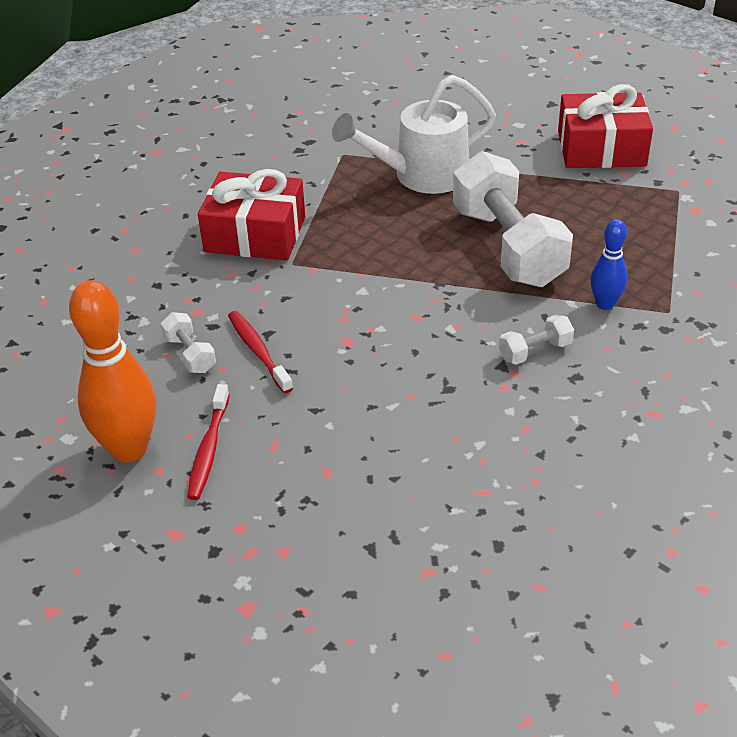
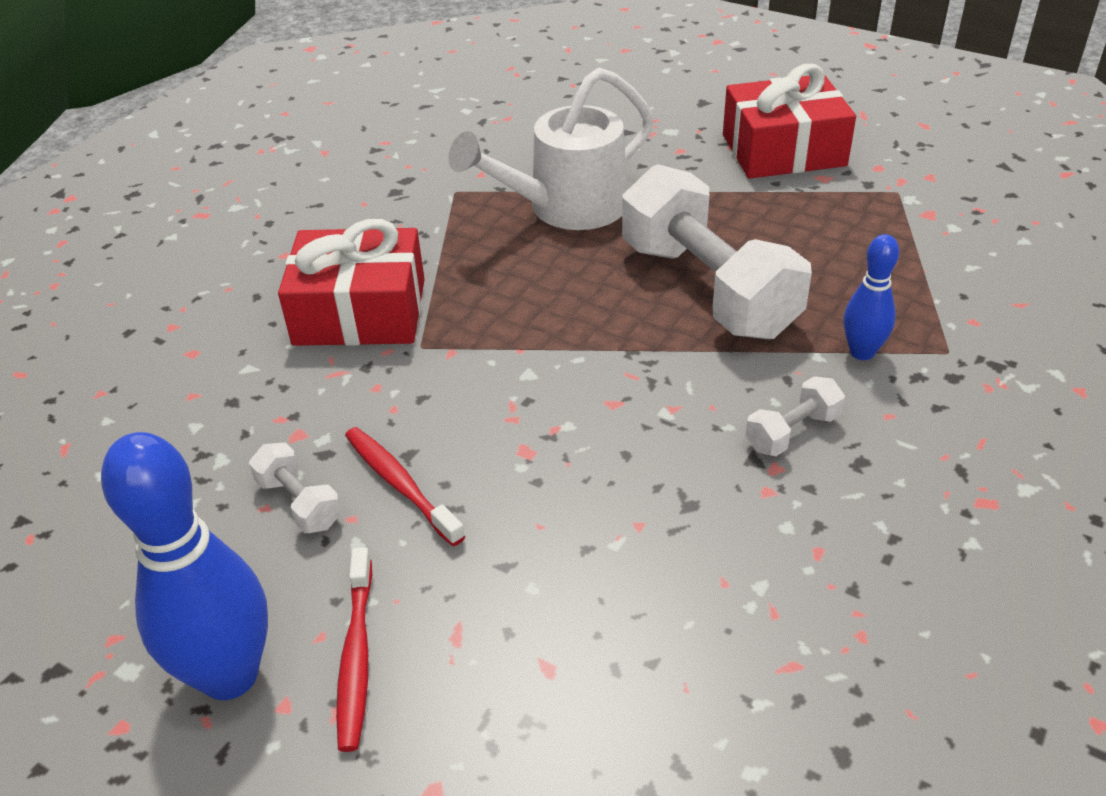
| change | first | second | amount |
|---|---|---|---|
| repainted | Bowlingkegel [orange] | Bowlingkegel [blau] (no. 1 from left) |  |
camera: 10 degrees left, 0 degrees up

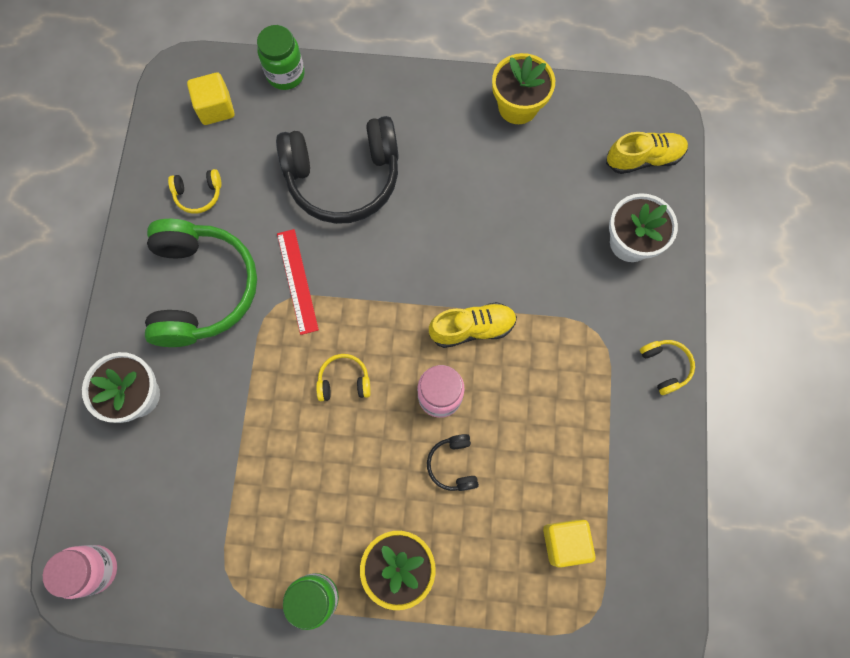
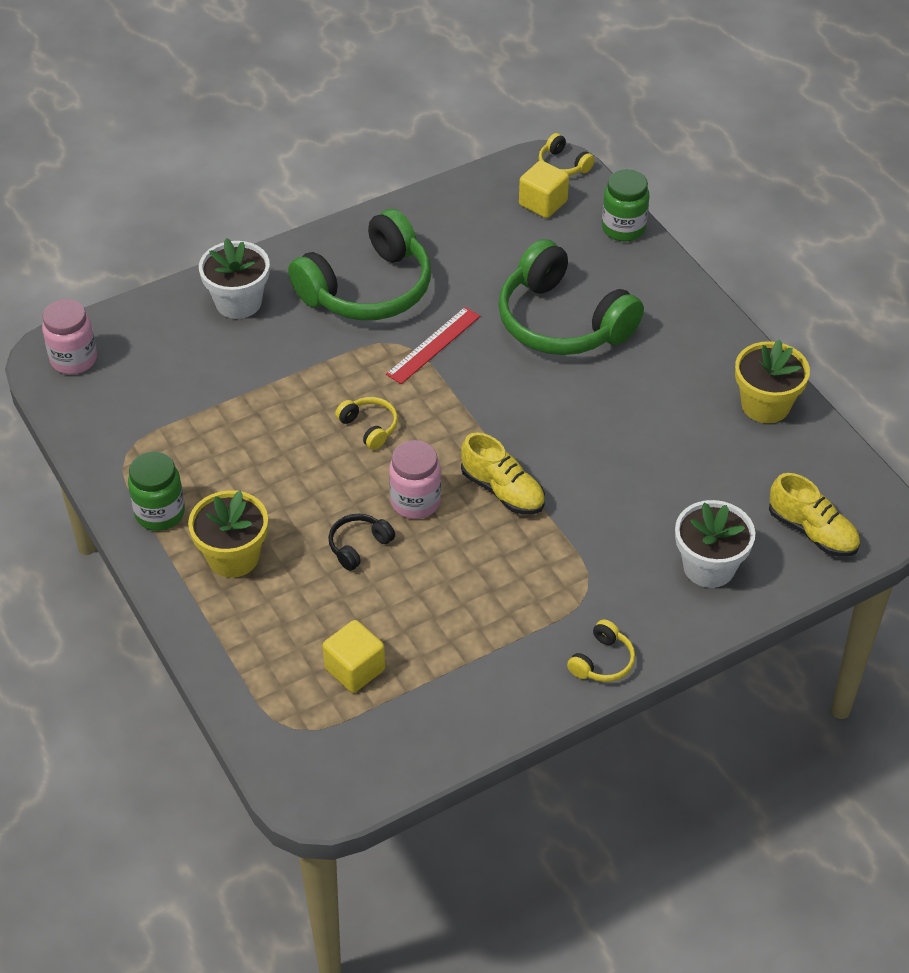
| change | first | second | amount |
|---|---|---|---|
| repainted | Kopfhörer [schwarz] (no. 1 from left) | Kopfhörer [grün] (no. 2 from left) |  |
| shifted | Kopfhörer [gelb] (no. 1 from left in the first image) | Kopfhörer [gelb] (no. 2 from left) |  |
camera: 55 degrees right, 25 degrees down

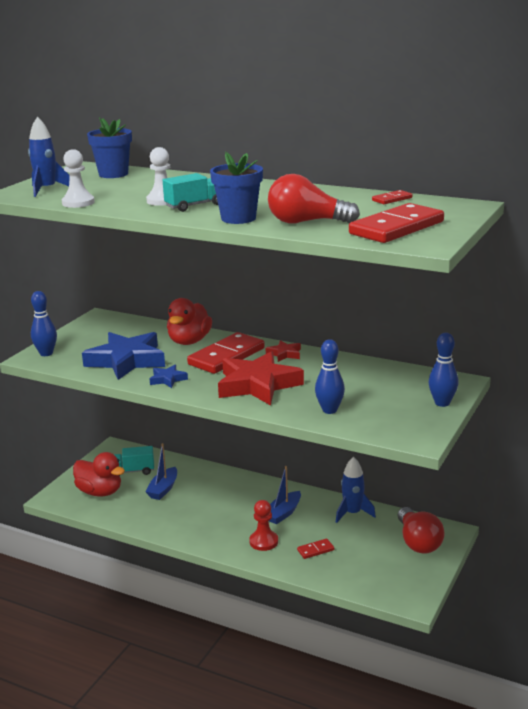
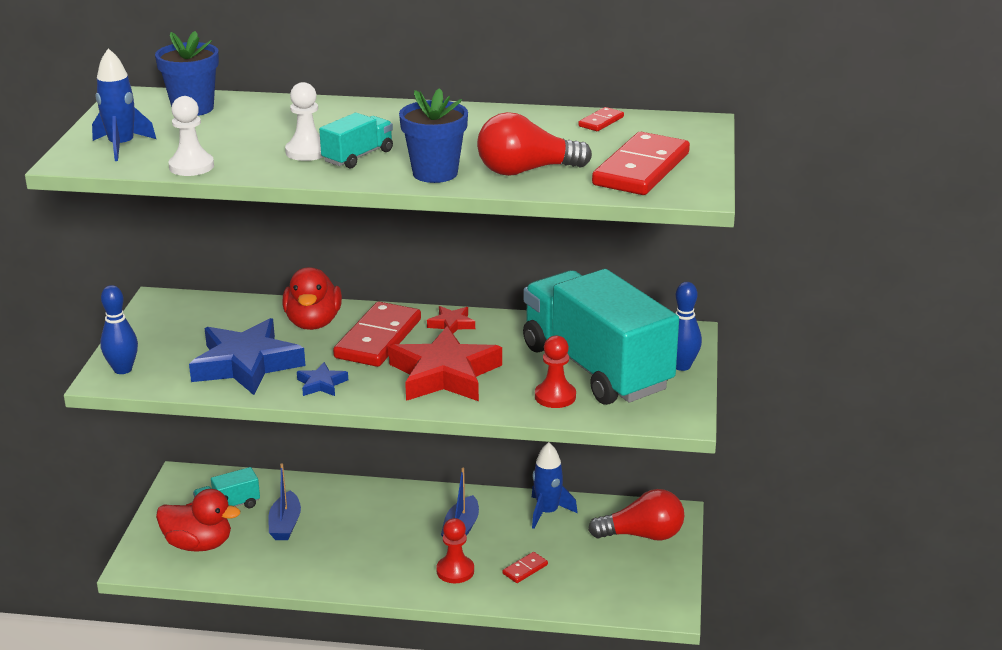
| change | first | second | amount |
|---|---|---|---|
| swapped | Bowlingkegel [blau] (no. 2 from left) | Bauer [rot] (no. 2 from left) |  |
| rotated | Glühbirne [rot] (no. 2 from left) |  | 60 degrees counterclockwise |
| new |  | Lastwagen [türkis] (no. 3 from left) |  |
camera: 20 degrees left, 5 degrees up

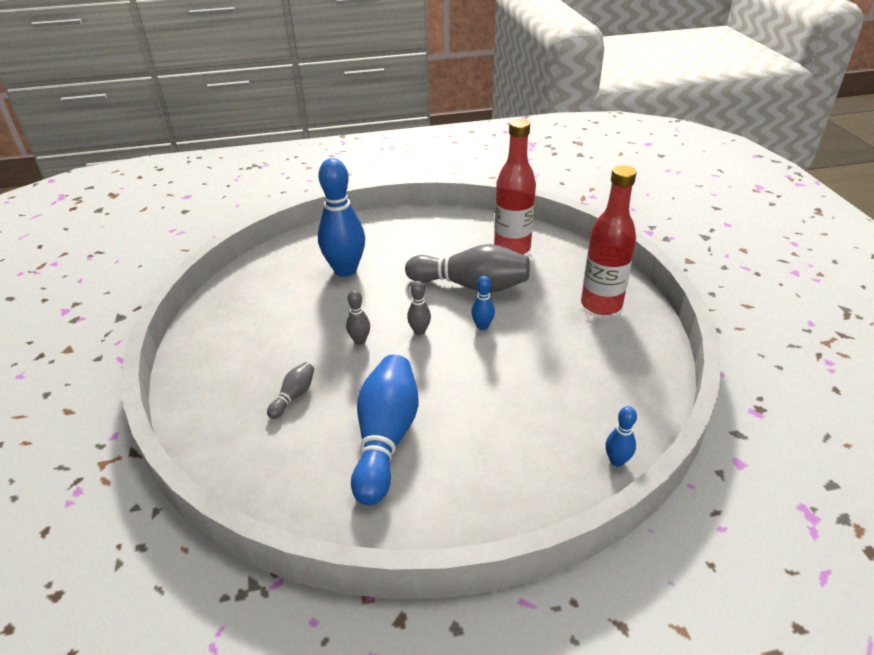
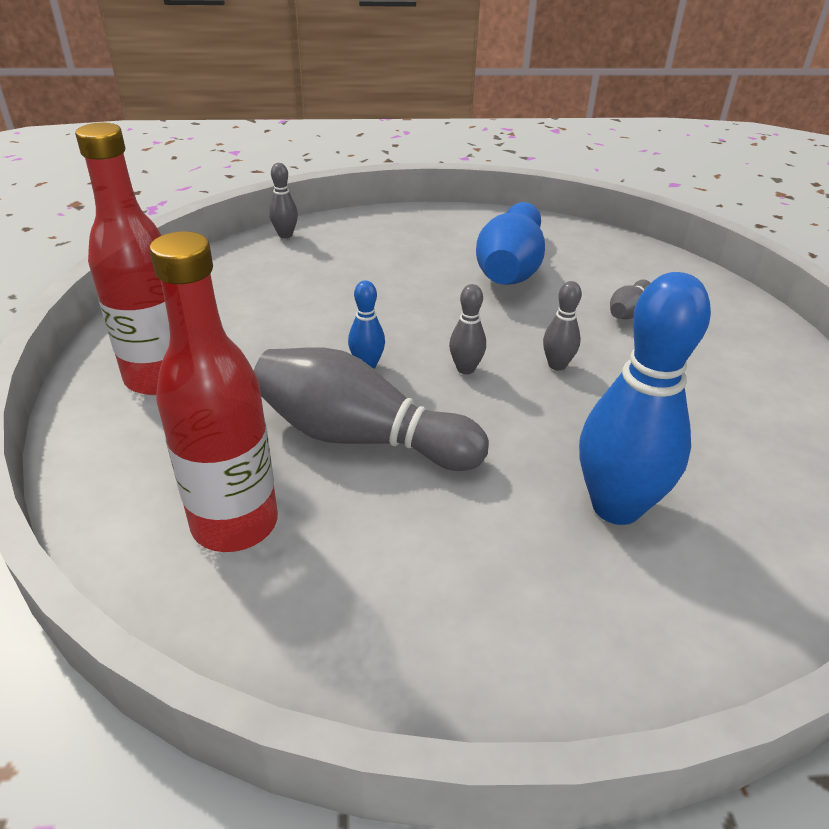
| change | first | second | amount |
|---|---|---|---|
| repainted | Bowlingkegel [blau] (no. 4 from left) | Bowlingkegel [grau] (no. 1 from left) |  |
camera: 175 degrees left, 0 degrees up

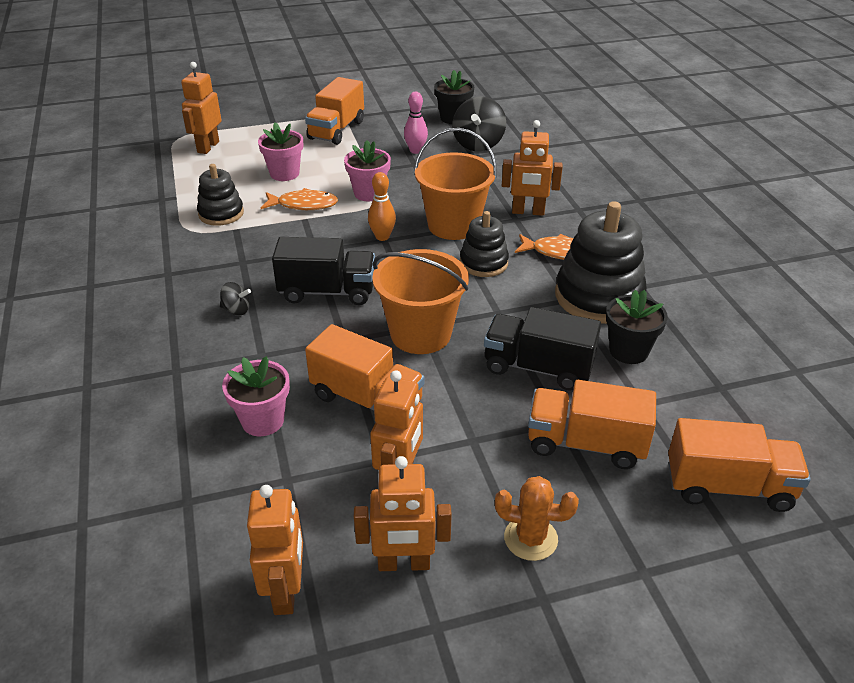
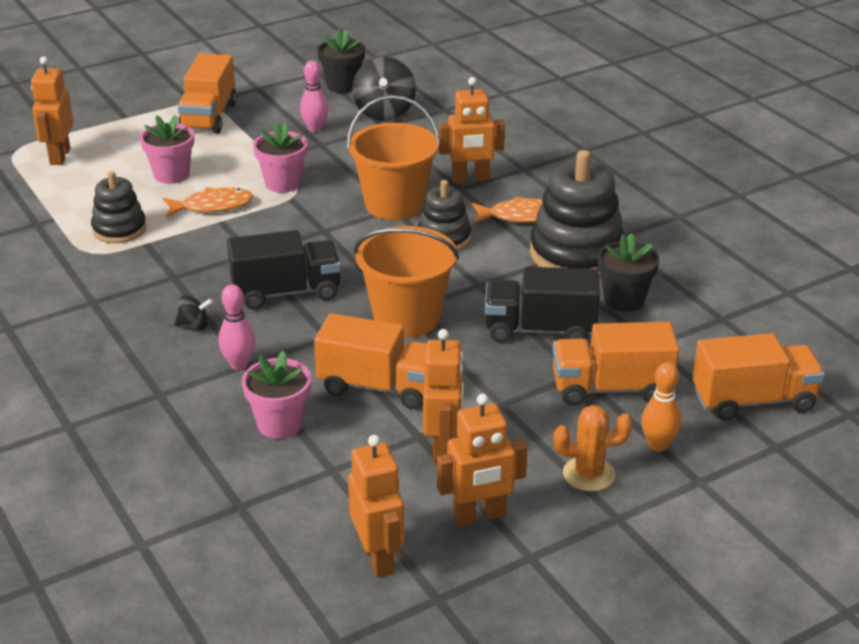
| change | first | second | amount |
|---|---|---|---|
| shifted | Bowlingkegel [orange] |  |  |
| new |  | Bowlingkegel [rosa] (no. 1 from left) |  |
camera: 15 degrees left, 5 degrees down

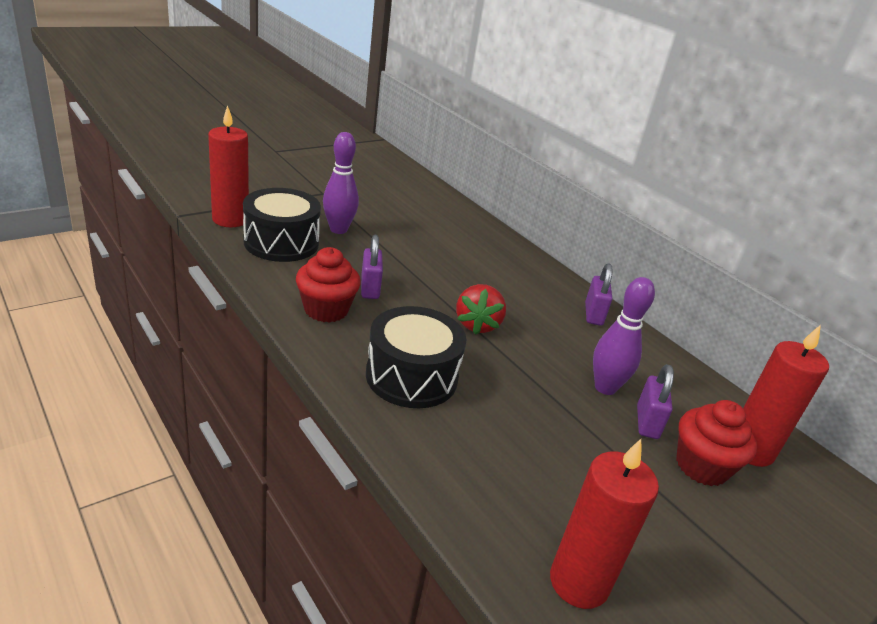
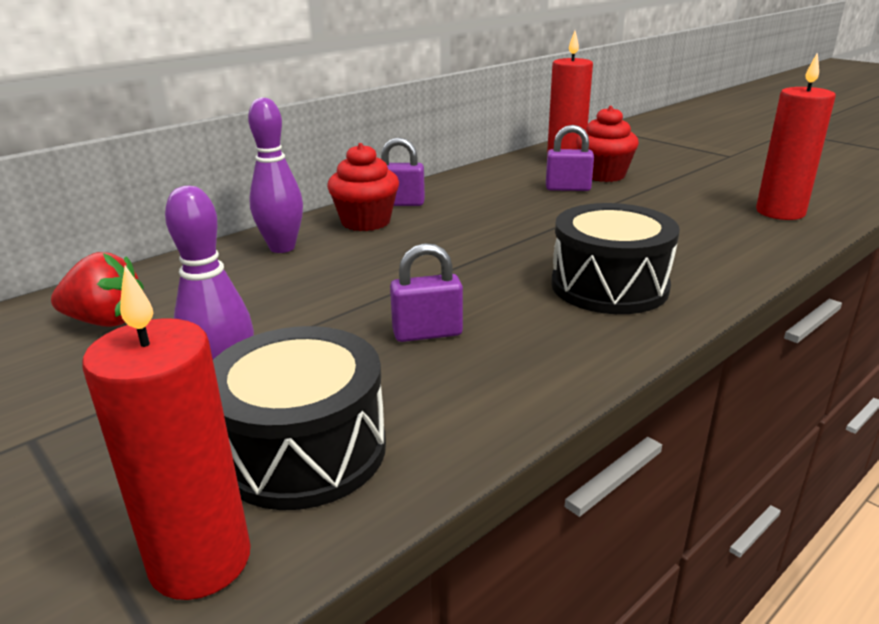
| change | first | second | amount |
|---|---|---|---|
| shifted | Muffin [rot] (no. 1 from left) |  |  |
| shifted | Bowlingkegel [lila] (no. 2 from left) |  |  |
| shifted | Erdbeere [rot] |  |  |
camera: 90 degrees left, 5 degrees down

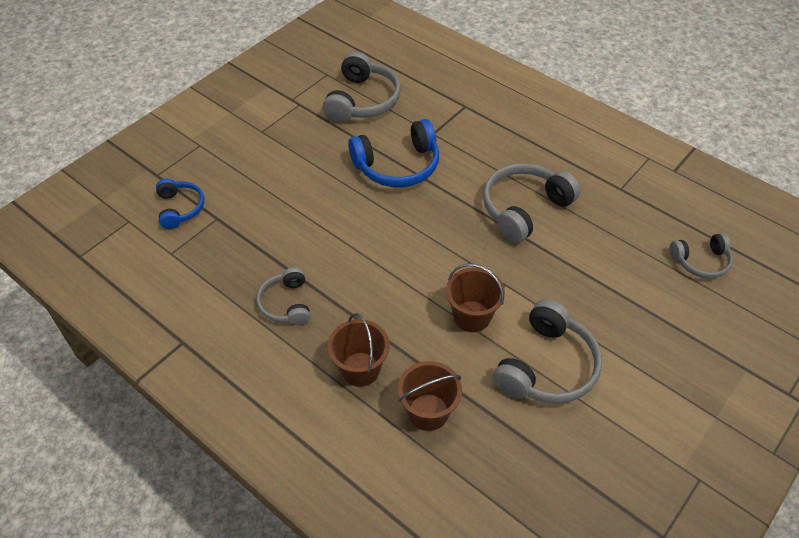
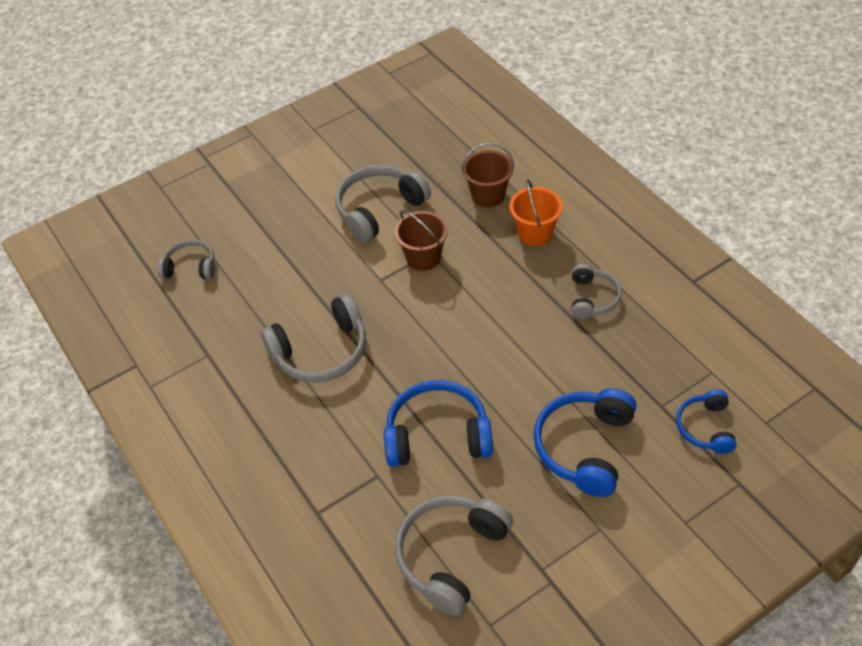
| change | first | second | amount |
|---|---|---|---|
| repainted | Eimer [braun] (no. 1 from left) | Eimer [orange] |  |
| new |  | Kopfhörer [blau] (no. 2 from left) |  |
camera: 160 degrees left, 0 degrees up

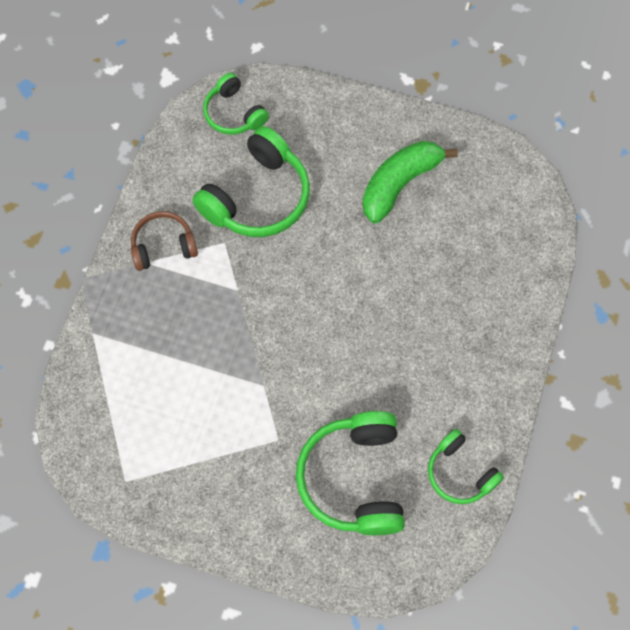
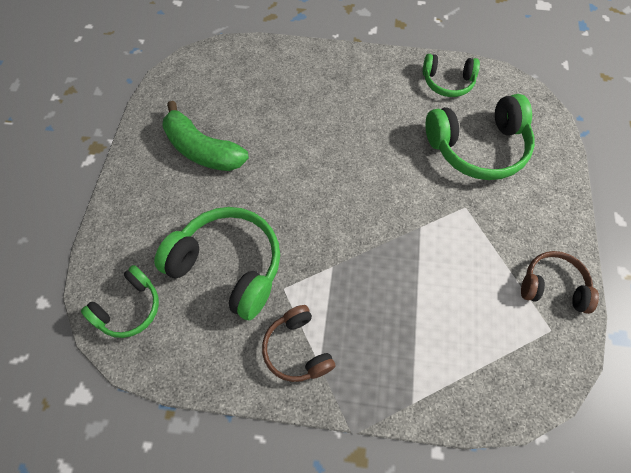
| change | first | second | amount |
|---|---|---|---|
| rotated | Kopfhörer [grün] (no. 4 from left in the first image) | Kopfhörer [grün] (no. 3 from left) | 60 degrees clockwise |
| new |  | Kopfhörer [braun] (no. 2 from left) |  |
camera: 100 degrees left, 5 degrees down

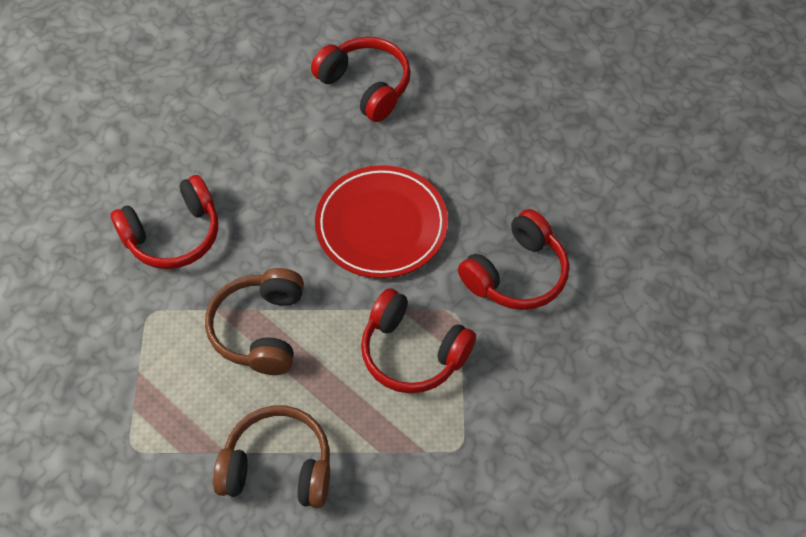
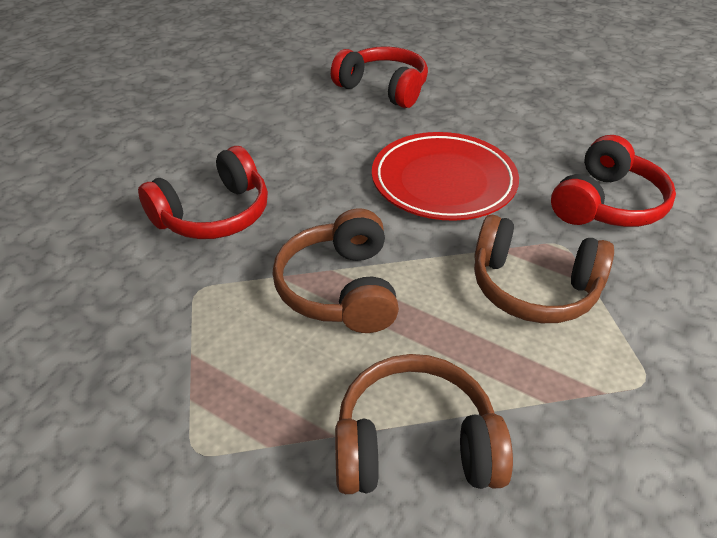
| change | first | second | amount |
|---|---|---|---|
| repainted | Kopfhörer [rot] (no. 3 from left) | Kopfhörer [braun] (no. 3 from left) |  |
camera: 10 degrees left, 15 degrees down

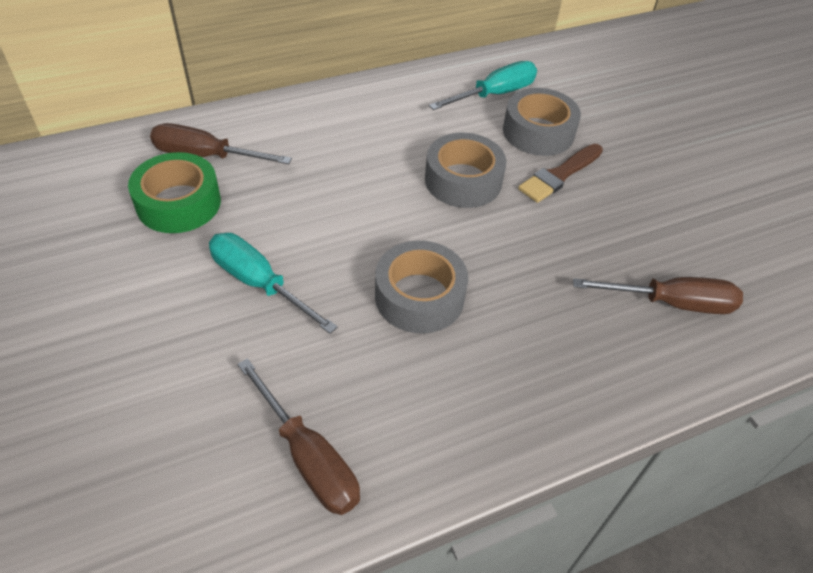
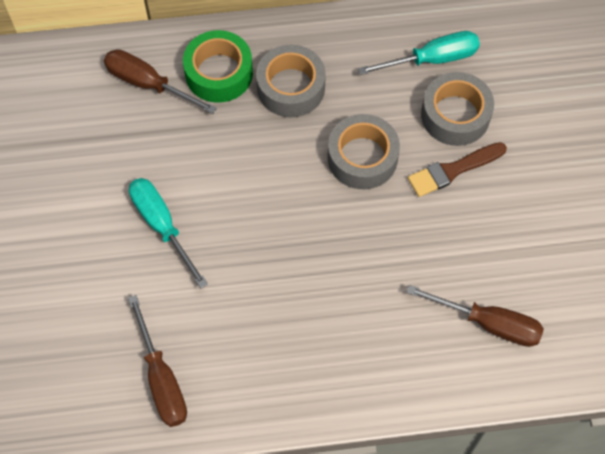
| change | first | second | amount |
|---|---|---|---|
| shifted | Klebeband [grün] |  |  |
| shifted | Klebeband [grau] (no. 1 from left) |  |  |
camera: 20 degrees right, 15 degrees up

